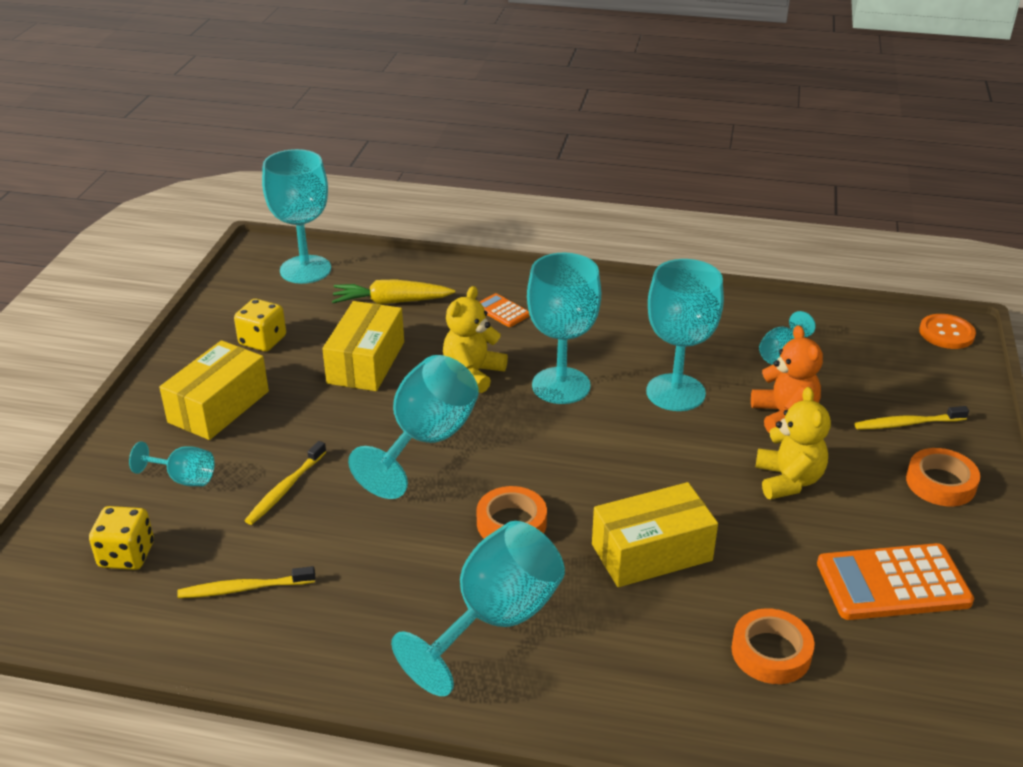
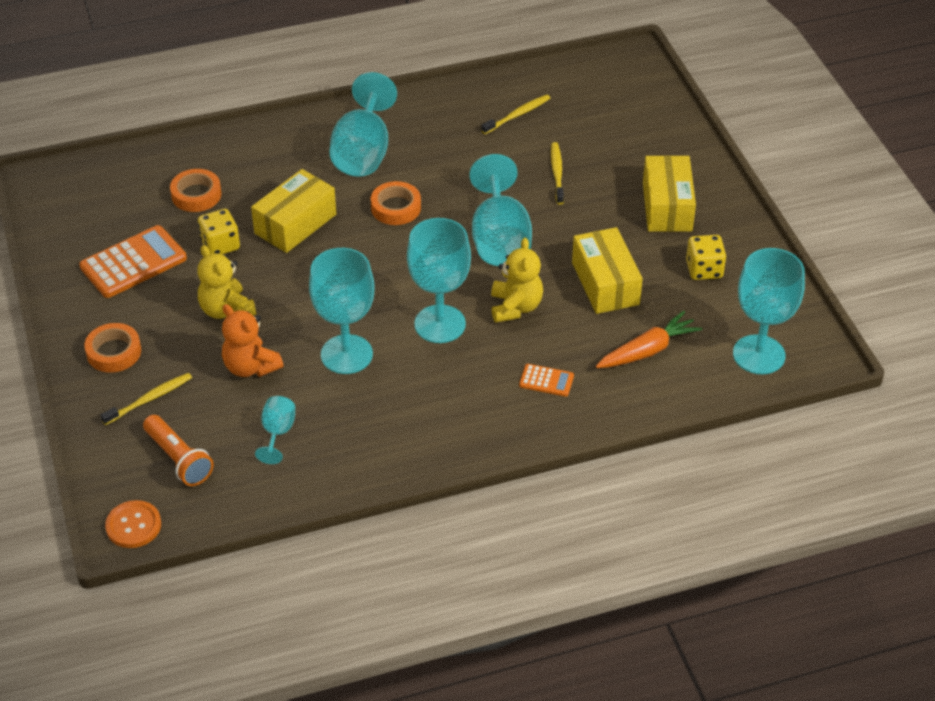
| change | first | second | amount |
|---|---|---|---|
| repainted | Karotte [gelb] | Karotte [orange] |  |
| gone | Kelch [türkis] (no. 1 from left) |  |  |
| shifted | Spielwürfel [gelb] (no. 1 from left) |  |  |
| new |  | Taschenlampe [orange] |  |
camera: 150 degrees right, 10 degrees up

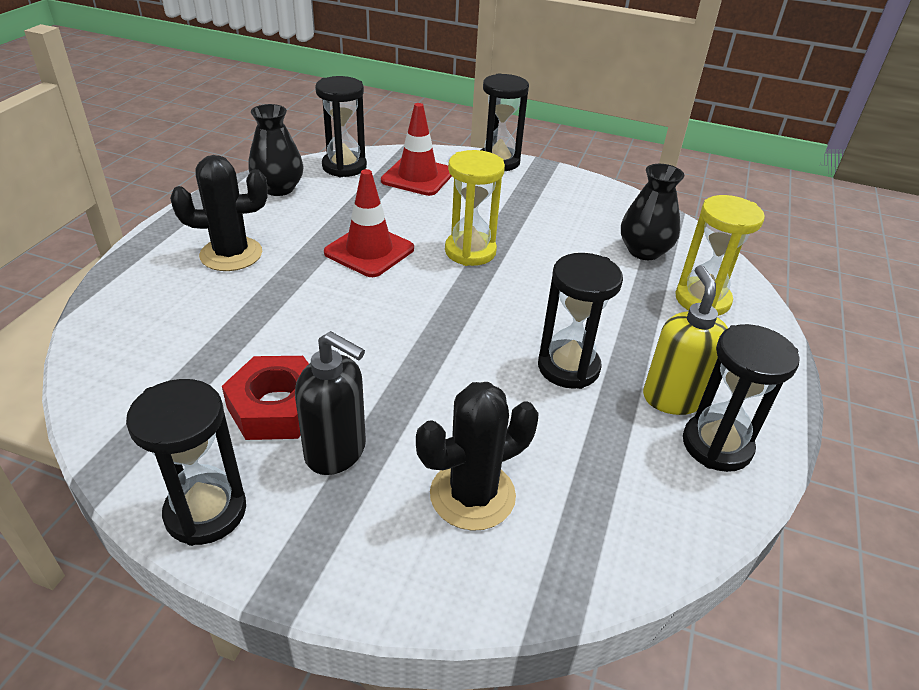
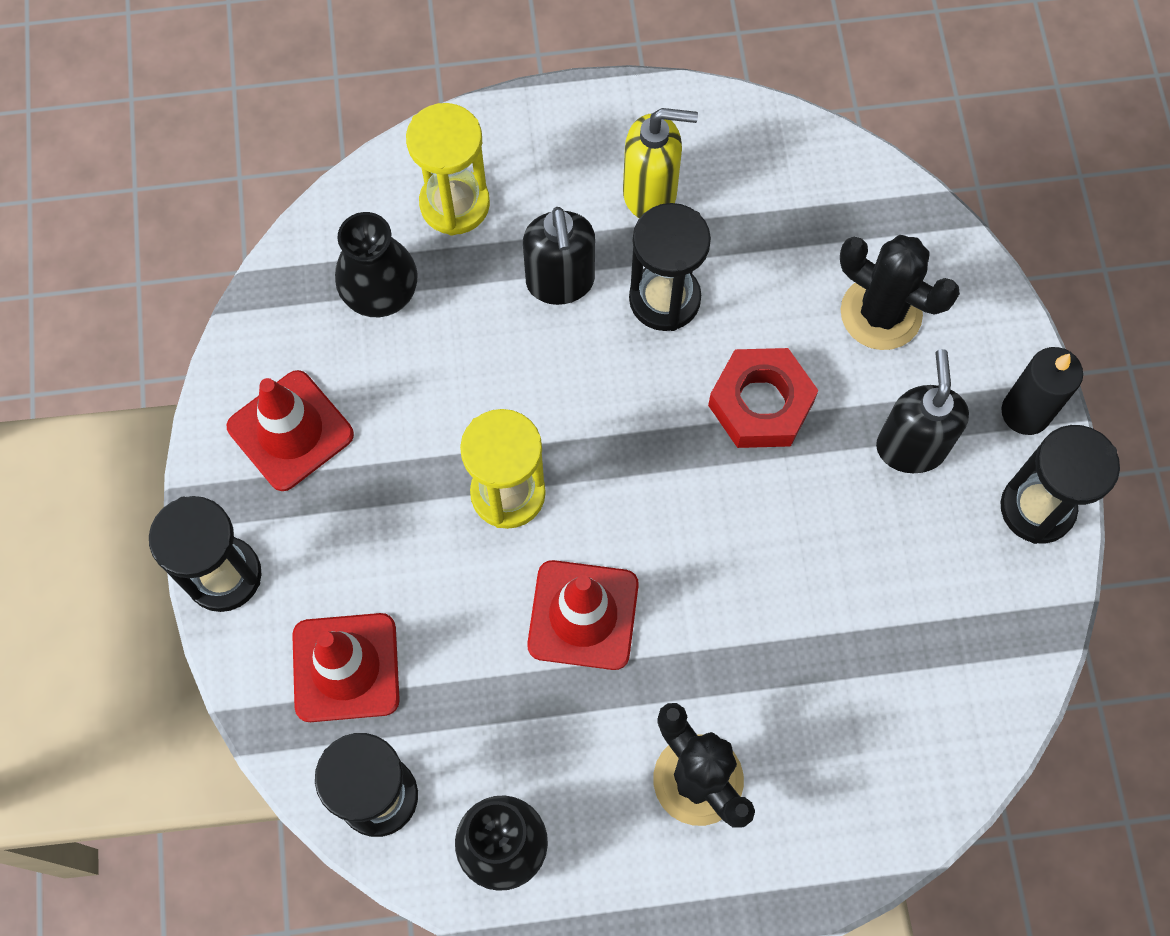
| change | first | second | amount |
|---|---|---|---|
| rotated | Seifenspender [gelb] |  | 150 degrees counterclockwise |
| gone | Sanduhr [schwarz] (no. 5 from left) |  |  |
| shifted | Sechskantmutter [rot] |  |  |
| new |  | Seifenspender [schwarz] (no. 1 from left) |  |
| new |  | Kerze [schwarz] |  |
| new |  | Leitkegel [rot] (no. 1 from left) |  |
camera: 115 degrees left, 30 degrees up

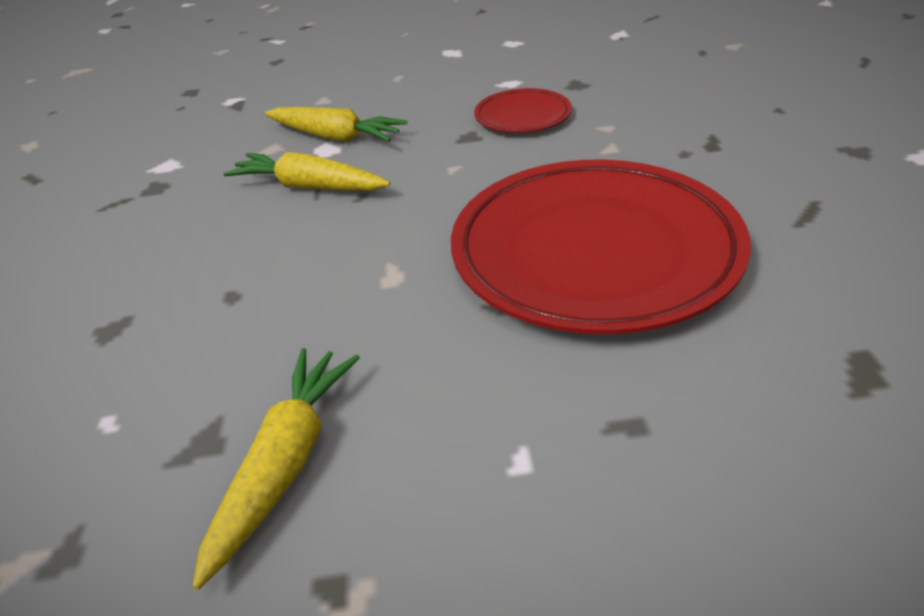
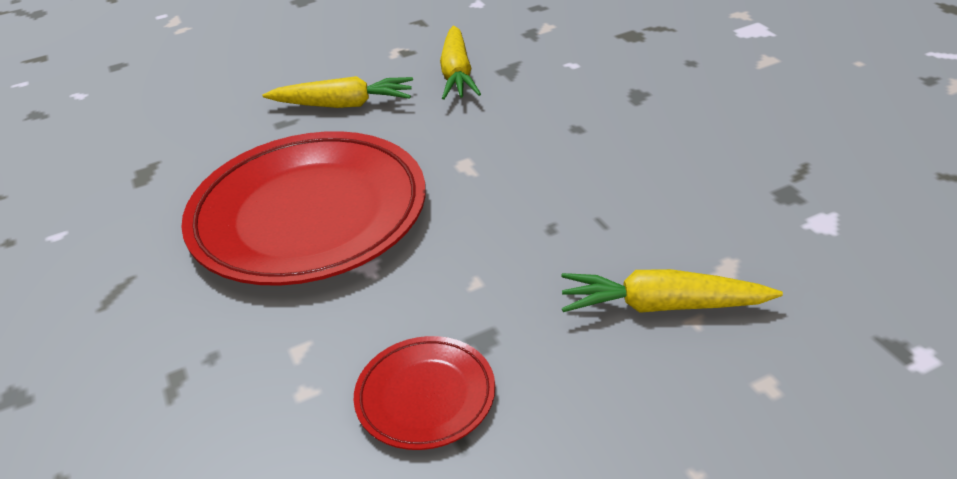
| change | first | second | amount |
|---|---|---|---|
| shifted | Karotte [gelb] (no. 2 from left in the first image) | Karotte [gelb] (no. 1 from left) |  |
camera: 160 degrees right, 0 degrees up

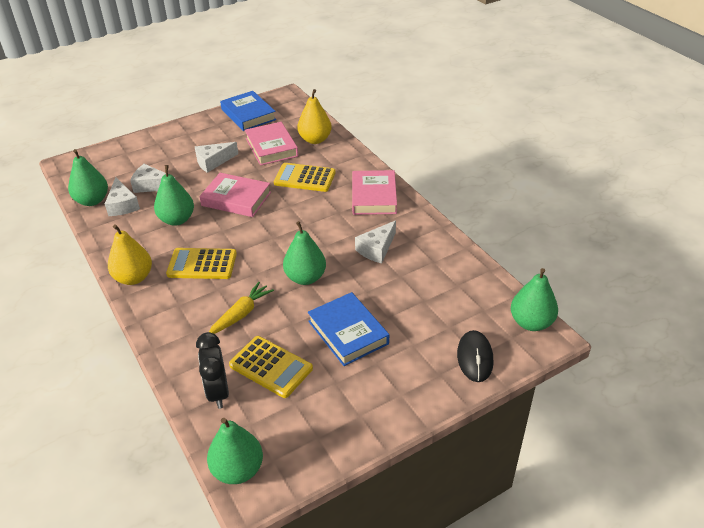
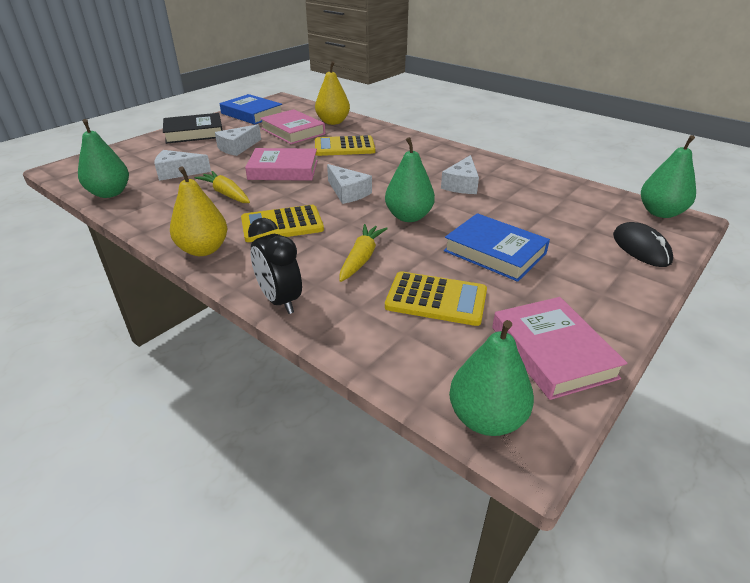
| change | first | second | amount |
|---|---|---|---|
| swapped | Birne [grün] (no. 2 from left) | Karotte [gelb] (no. 1 from left) |  |
| shifted | Buch [rosa] (no. 3 from left) |  |  |
| shifted | Käse [weiß] (no. 1 from left in the first image) | Käse [weiß] (no. 3 from left) |  |
| shifted | Wecker [schwarz] |  |  |
| new |  | Buch [schwarz] |  |
camera: 20 degrees left, 5 degrees down

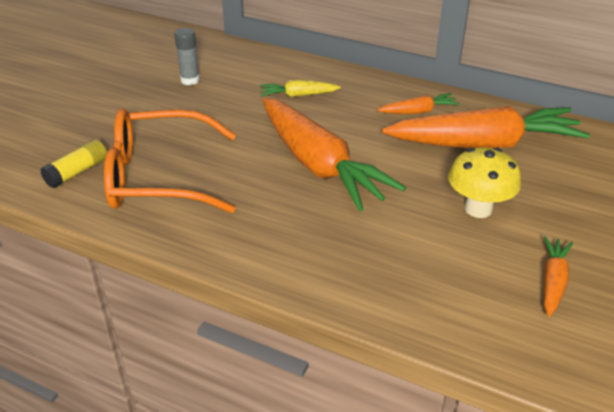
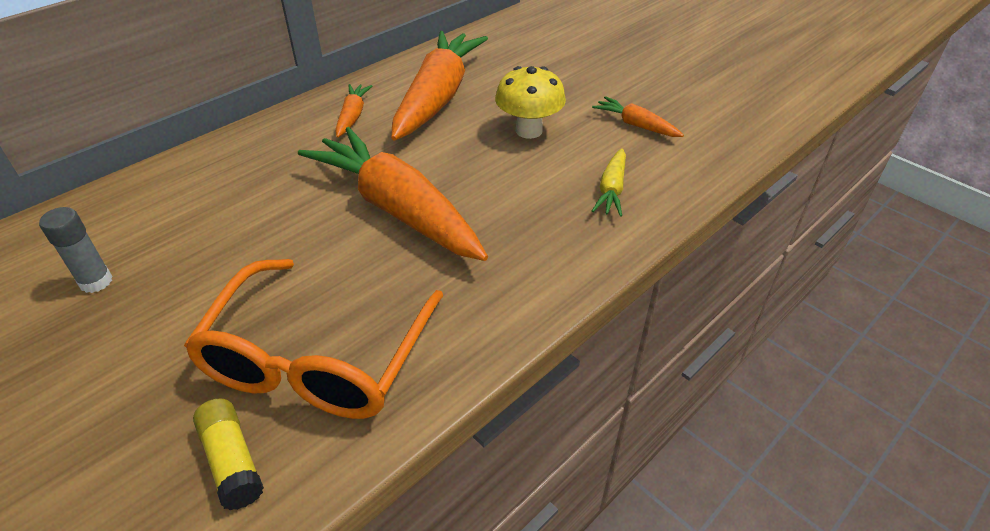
| change | first | second | amount |
|---|---|---|---|
| shifted | Karotte [gelb] |  |  |
| rotated | Karotte [orange] (no. 1 from left in the first image) | Karotte [orange] (no. 2 from left) | 120 degrees counterclockwise |
camera: 70 degrees left, 5 degrees up

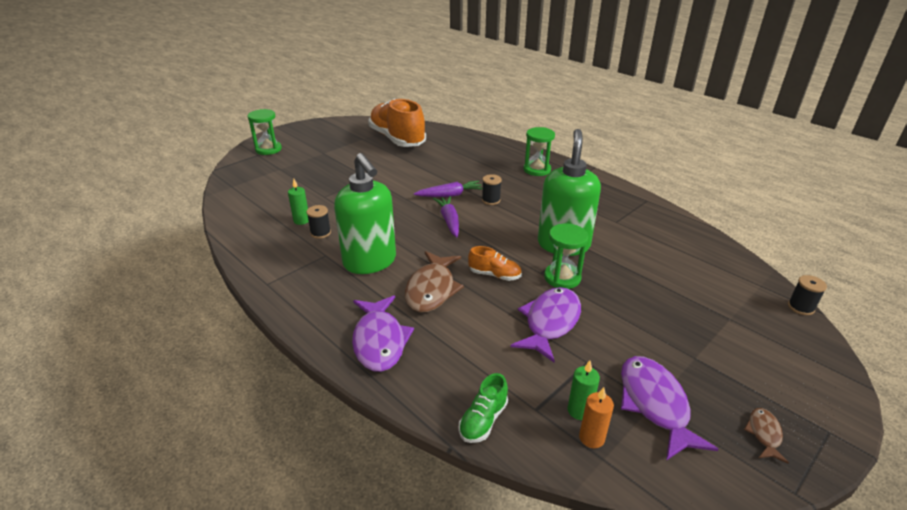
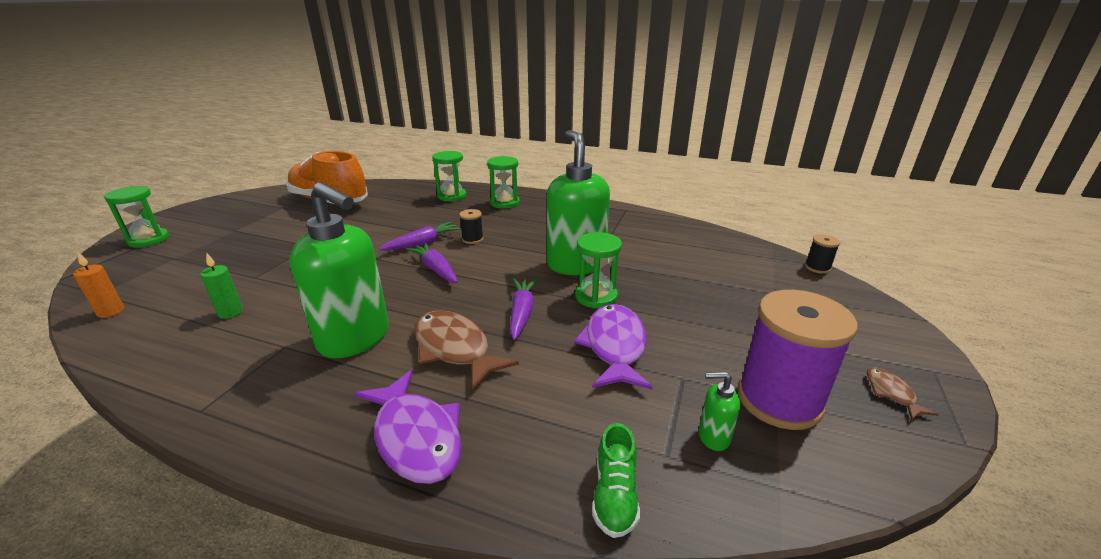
| change | first | second | amount |
|---|---|---|---|
| gone | Garnrolle [schwarz] (no. 1 from left) |  |  |
| swapped | Schuh [orange] (no. 2 from left) | Karotte [lila] (no. 3 from left) |  |
| rotated | Fisch [braun] (no. 1 from left) |  | 150 degrees clockwise |
| swapped | Fisch [lila] (no. 3 from left) | Garnrolle [lila] |  |
| swapped | Kerze [grün] (no. 2 from left) | Seifenspender [grün] (no. 3 from left) |  |
| shifted | Kerze [orange] |  |  |
| new |  | Sanduhr [grün] (no. 2 from left) |  |
camera: 25 degrees left, 5 degrees down

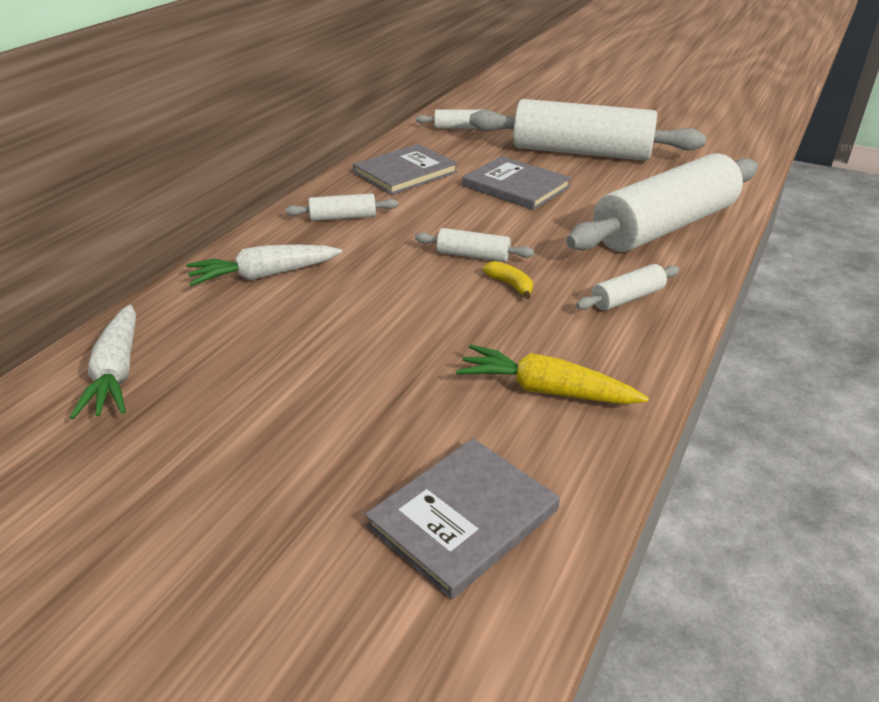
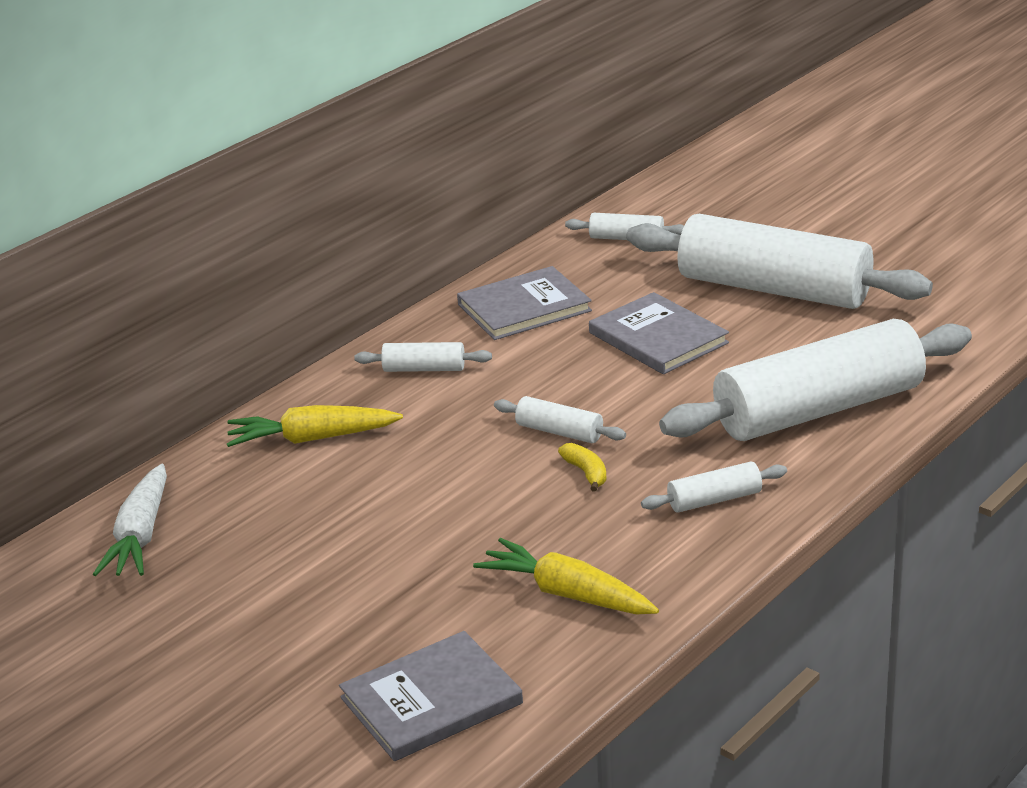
| change | first | second | amount |
|---|---|---|---|
| repainted | Karotte [weiß] (no. 2 from left) | Karotte [gelb] (no. 1 from left) |  |
camera: 15 degrees right, 5 degrees down

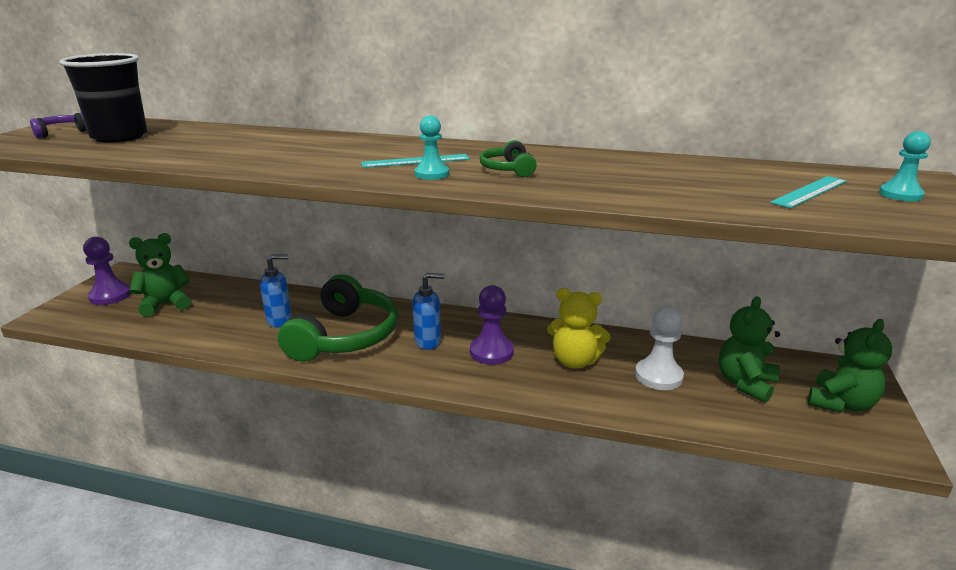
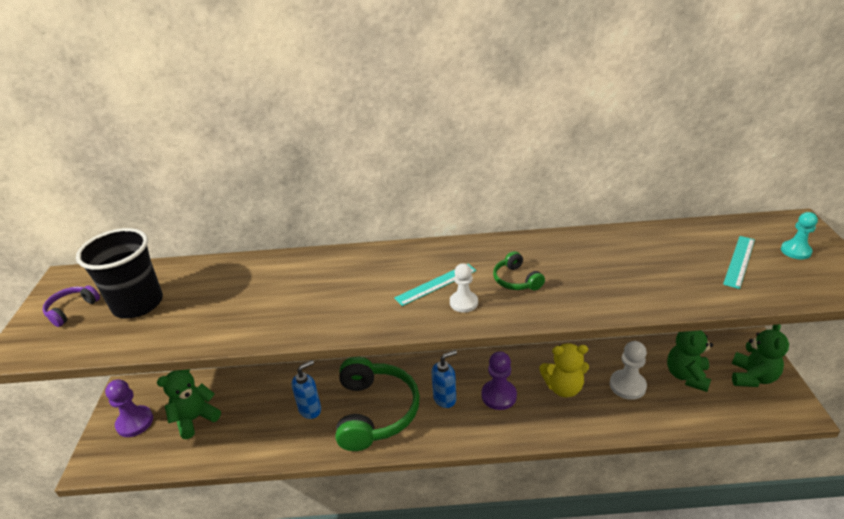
| change | first | second | amount |
|---|---|---|---|
| repainted | Bauer [türkis] (no. 1 from left) | Bauer [weiß] (no. 1 from left) |  |
camera: 15 degrees left, 10 degrees up

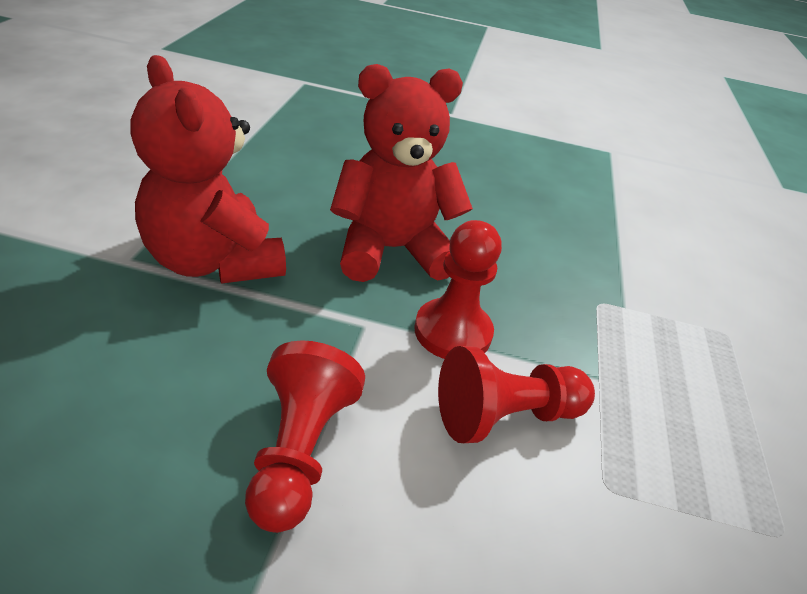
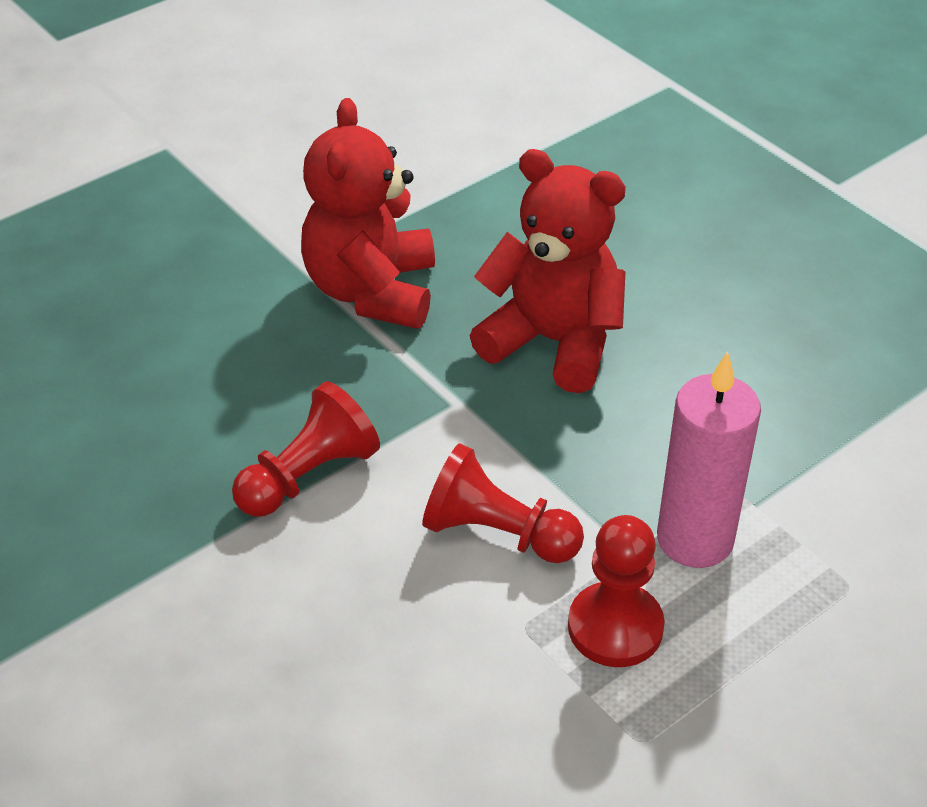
| change | first | second | amount |
|---|---|---|---|
| shifted | Bauer [rot] (no. 2 from left in the first image) | Bauer [rot] (no. 3 from left) |  |
| new |  | Kerze [rosa] |  |
camera: 45 degrees right, 5 degrees up

